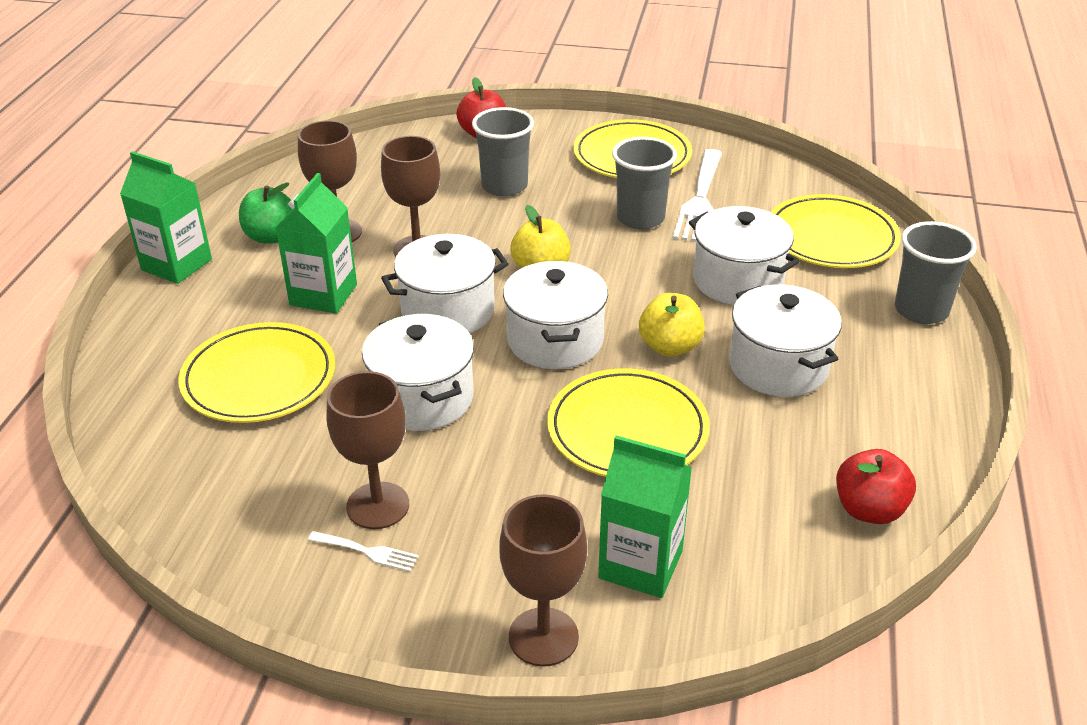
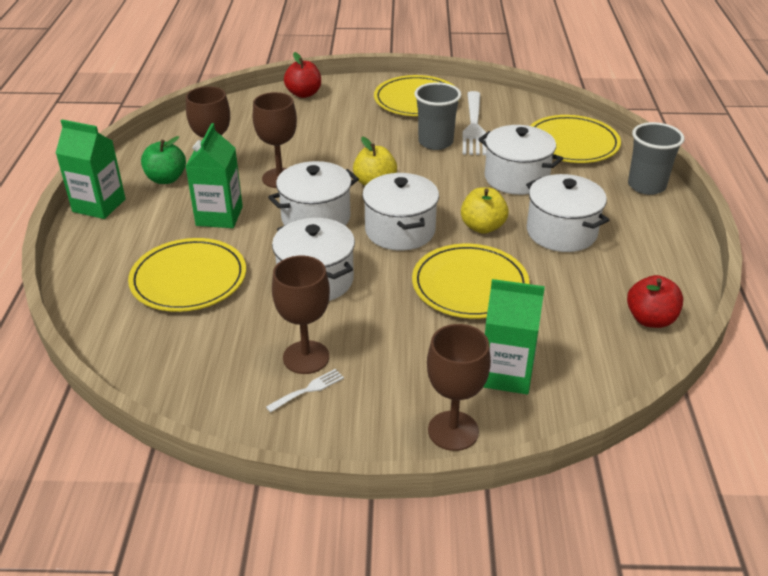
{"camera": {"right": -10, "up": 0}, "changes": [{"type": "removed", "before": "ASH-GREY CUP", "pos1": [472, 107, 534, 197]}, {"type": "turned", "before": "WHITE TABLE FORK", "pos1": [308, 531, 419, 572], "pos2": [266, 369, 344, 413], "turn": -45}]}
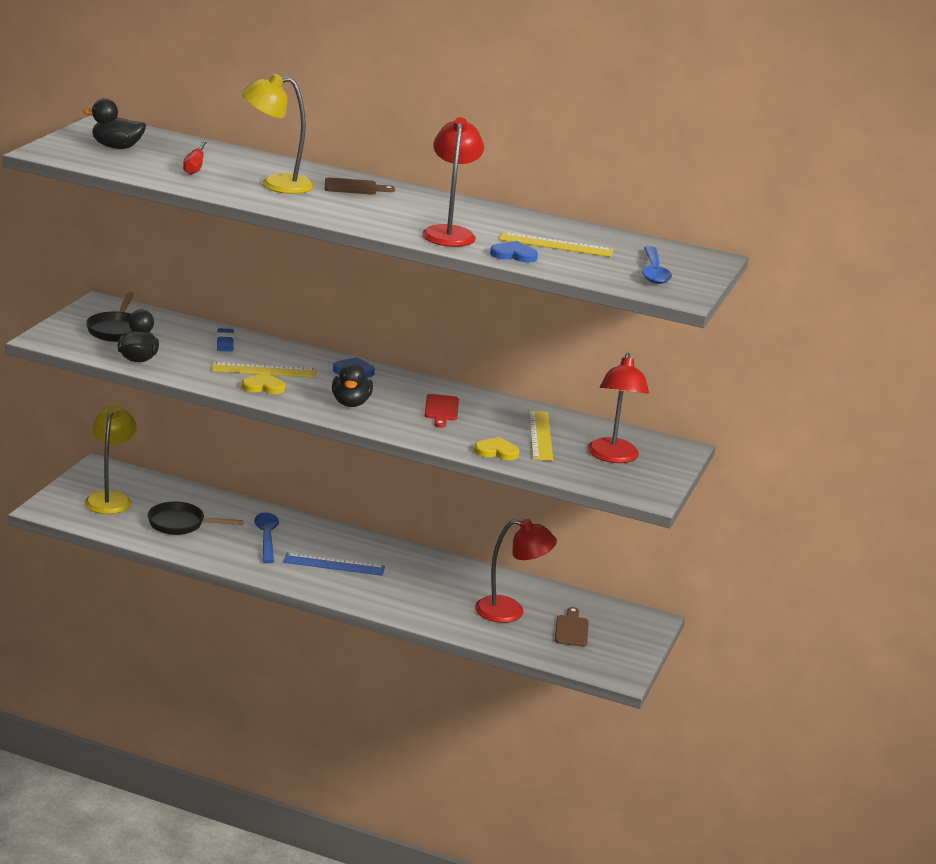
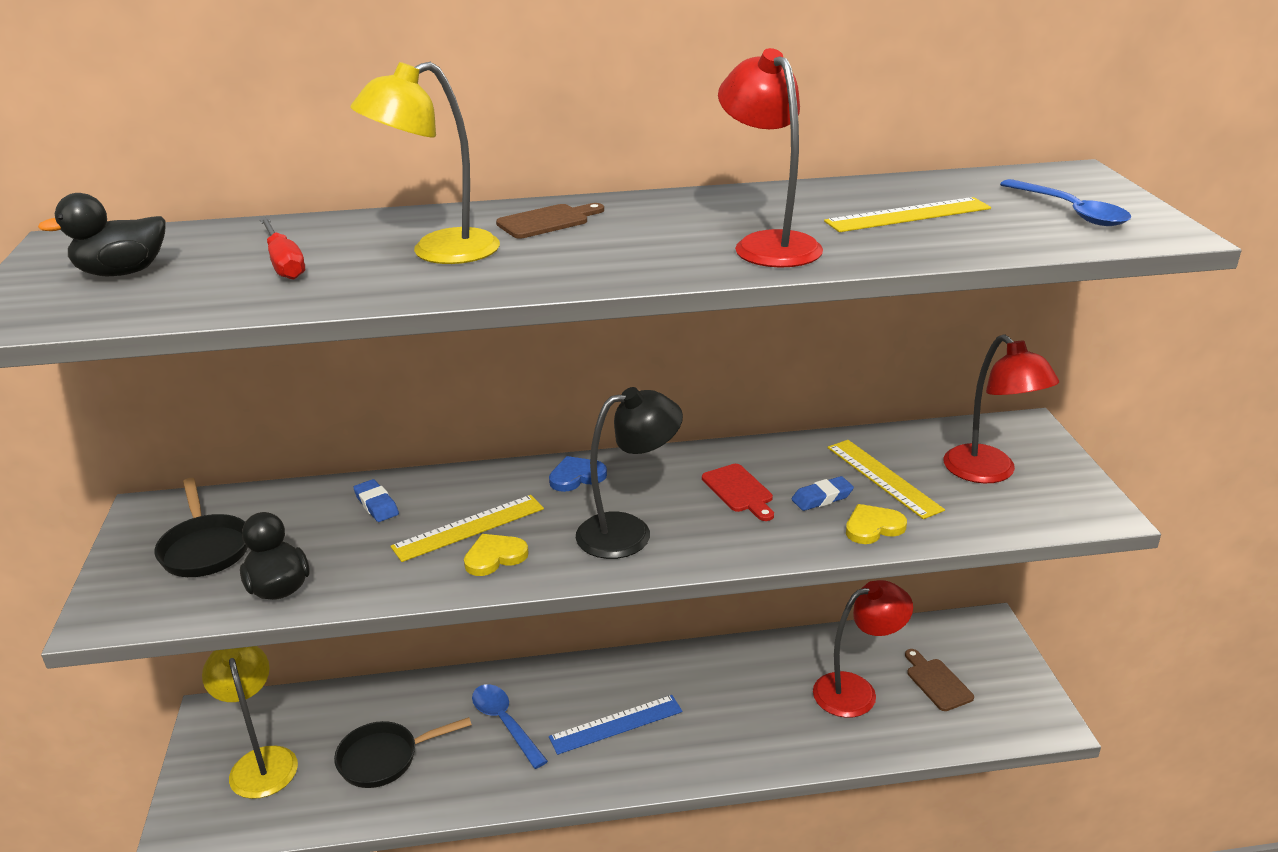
{"camera": {"right": -25, "up": 5}, "changes": [{"type": "removed", "before": "COBALT LOVE HEART", "pos1": [490, 241, 538, 263]}, {"type": "added", "after": "COBALT PENCIL ERASER", "pos2": [792, 476, 854, 511]}, {"type": "replaced", "before": "BLACK TOY DUCK", "after": "BLACK DESK LAMP", "pos1": [332, 363, 373, 407], "pos2": [576, 387, 683, 559]}]}
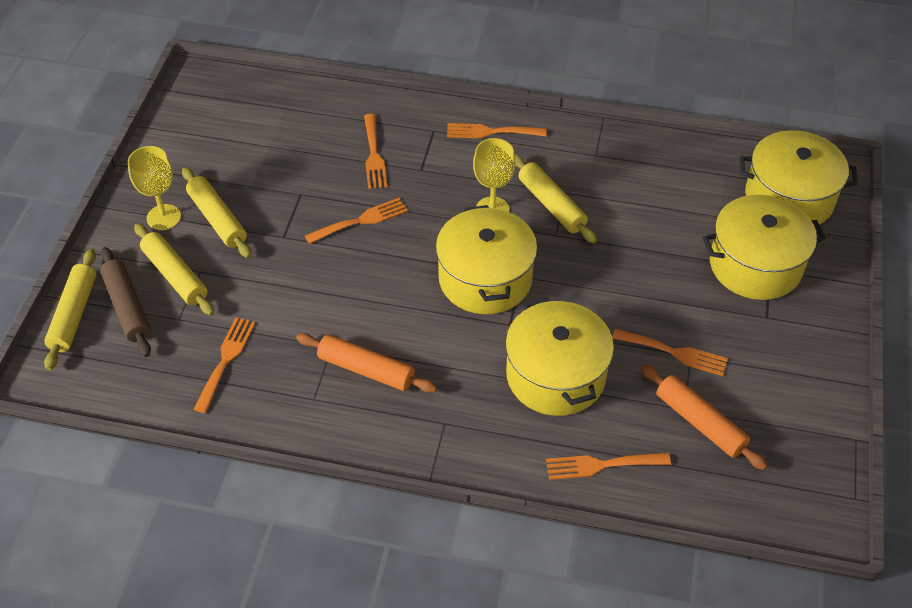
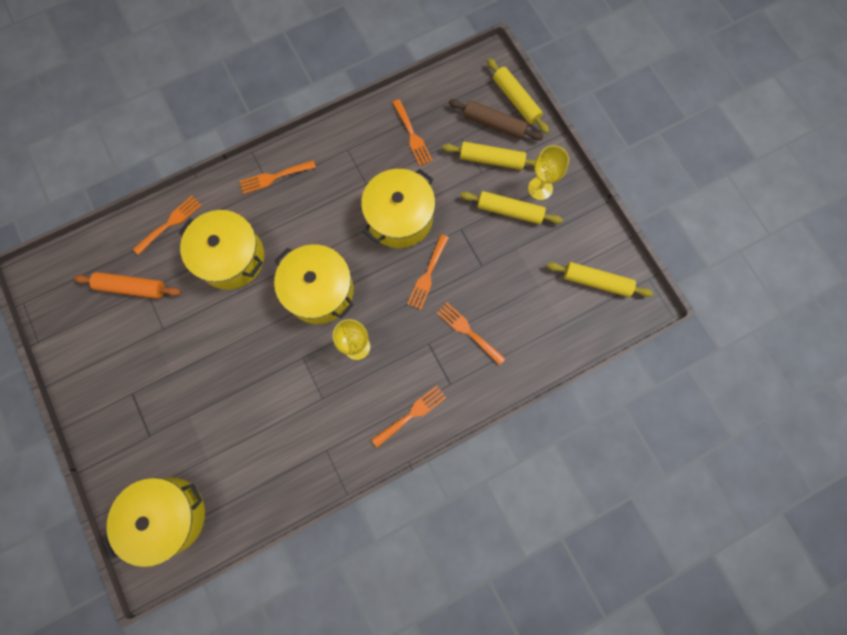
{"camera": {"right": 140, "up": 25}, "changes": [{"type": "removed", "before": "BRIGHT ORANGE ROLLING PIN", "pos1": [296, 333, 437, 393]}, {"type": "moved", "before": "BRIGHT YELLOW ROLLING PIN", "pos1": [514, 154, 597, 243], "pos2": [546, 262, 653, 297]}, {"type": "moved", "before": "BRIGHT ORANGE TABLE FORK", "pos1": [612, 328, 728, 376], "pos2": [239, 160, 316, 194]}, {"type": "moved", "before": "BRIGHT YELLOW STOCKPOT", "pos1": [703, 195, 826, 300], "pos2": [361, 169, 435, 248]}]}
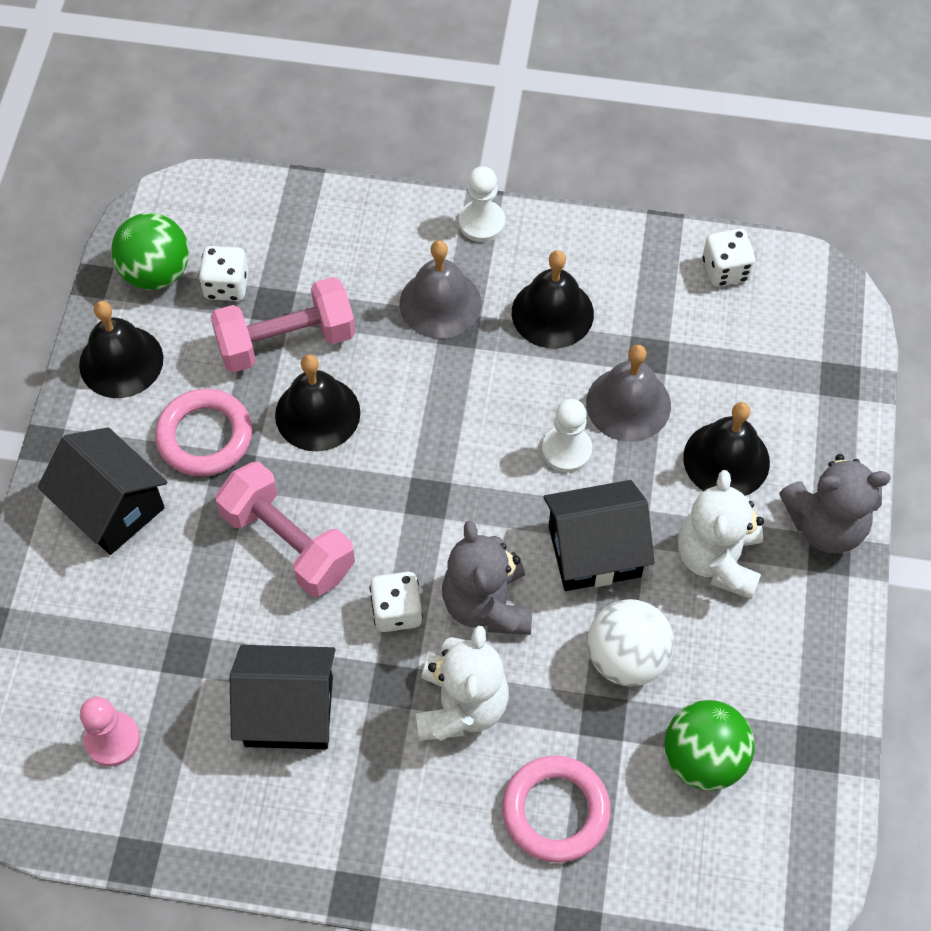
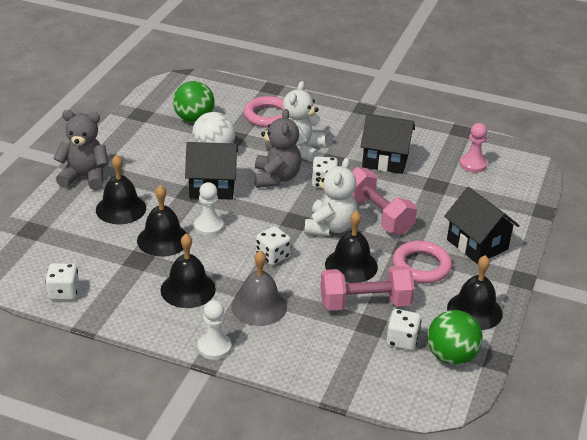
{"camera": {"right": -170, "up": -25}, "changes": [{"type": "added", "after": "WHITE GAME DIE", "pos2": [256, 226, 291, 265]}, {"type": "moved", "before": "WHITE TEDDY", "pos1": [678, 470, 764, 599], "pos2": [304, 158, 357, 236]}, {"type": "recoloured", "before": "ASH-GREY BELL", "after": "BLACK BELL", "pos1": [586, 345, 671, 442], "pos2": [137, 185, 187, 257]}]}
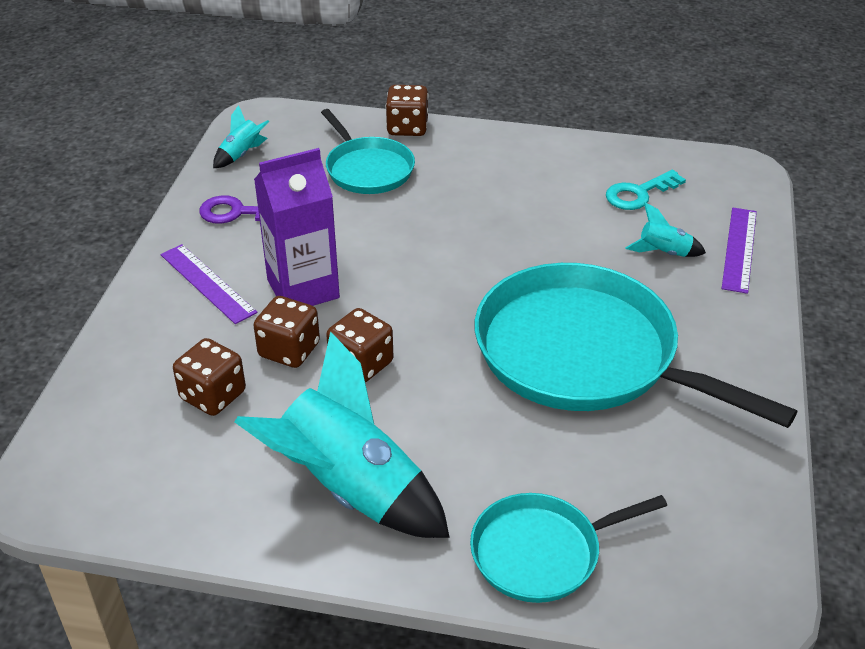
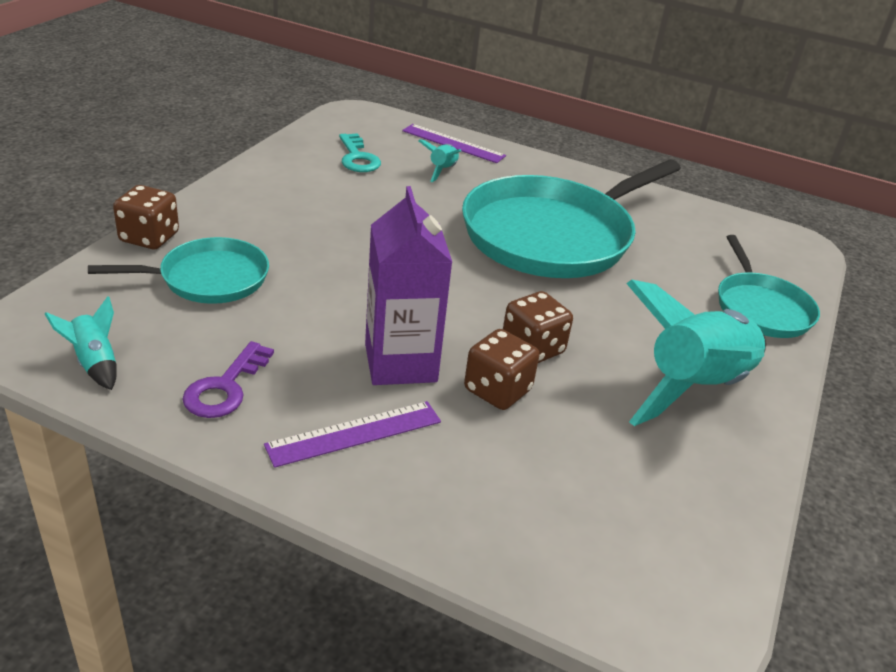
{"camera": {"right": -80, "up": -5}, "changes": [{"type": "removed", "before": "DARK BROWN GAME DIE", "pos1": [173, 338, 246, 416]}]}
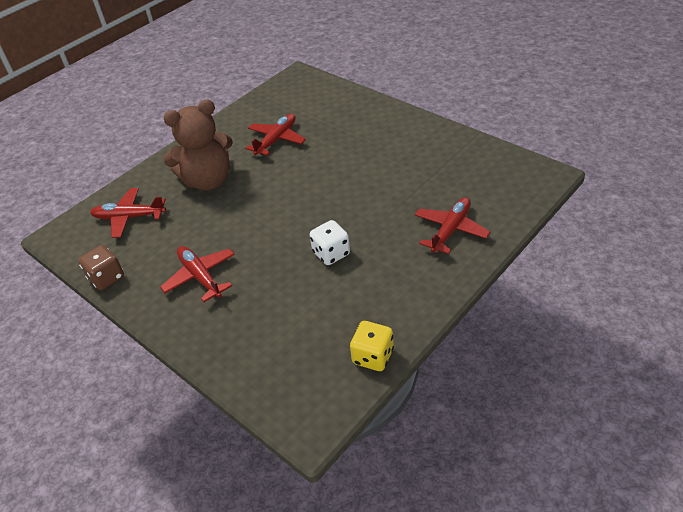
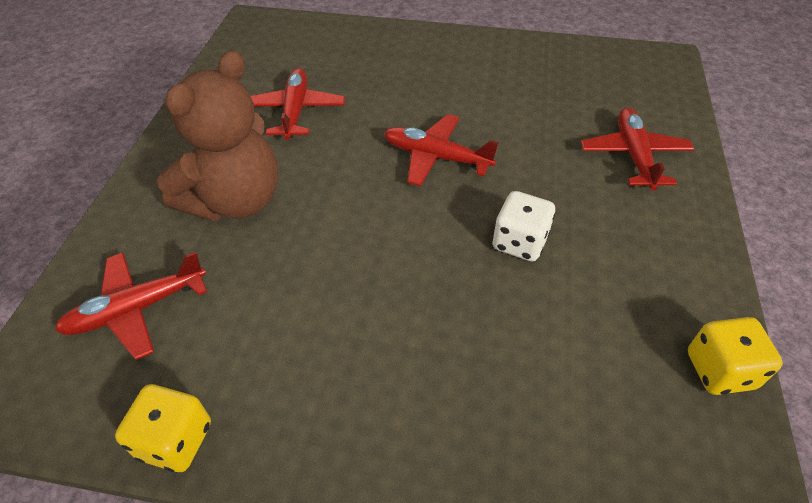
{"camera": {"right": -35, "up": 5}, "changes": [{"type": "moved", "before": "RED PLANE", "pos1": [160, 246, 235, 302], "pos2": [384, 114, 498, 186]}, {"type": "recoloured", "before": "DARK BROWN GAME DIE", "after": "BRIGHT YELLOW GAME DIE", "pos1": [78, 245, 124, 290], "pos2": [115, 384, 211, 472]}]}
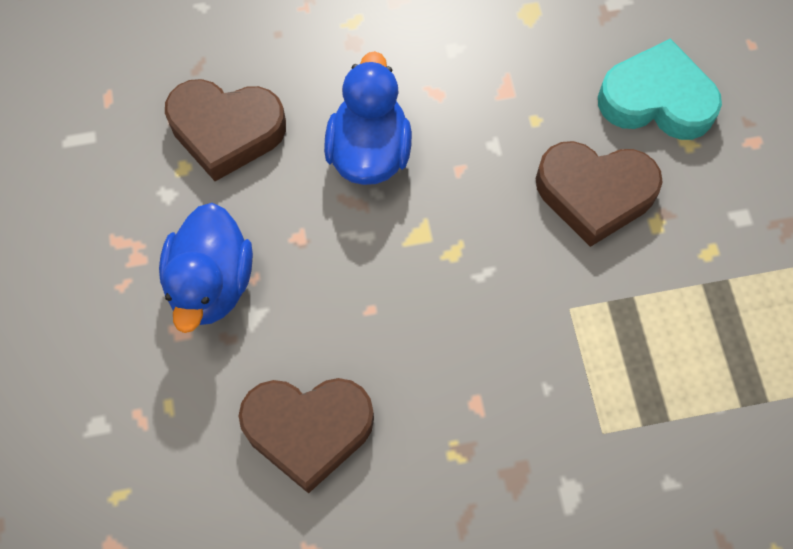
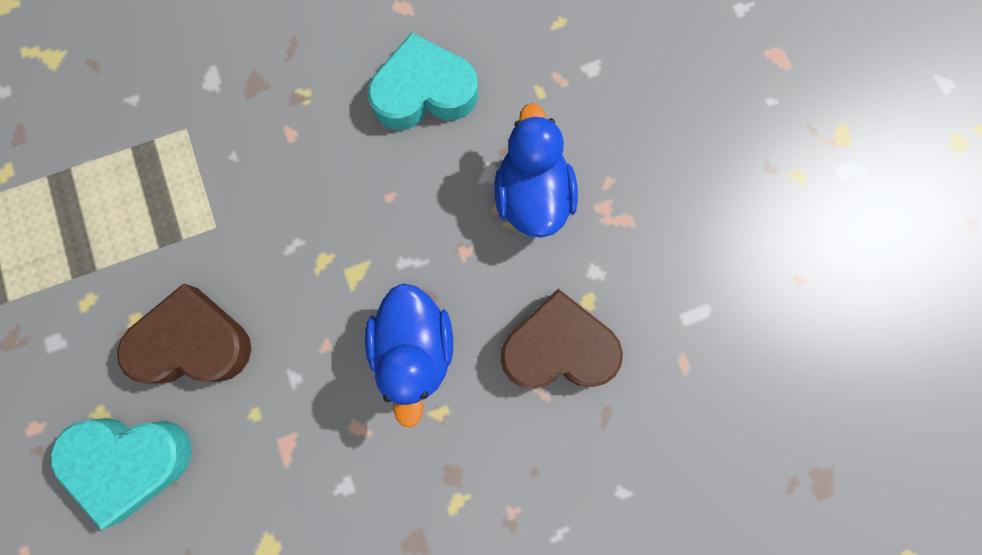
{"camera": {"right": 170, "up": 10}, "changes": [{"type": "recoloured", "before": "DARK BROWN LOVE HEART", "after": "AQUA LOVE HEART", "pos1": [239, 378, 374, 494], "pos2": [368, 32, 478, 130]}]}
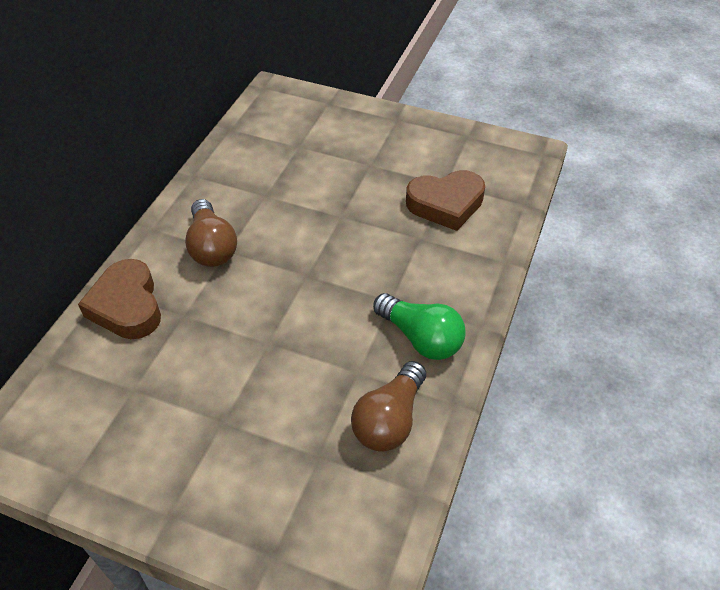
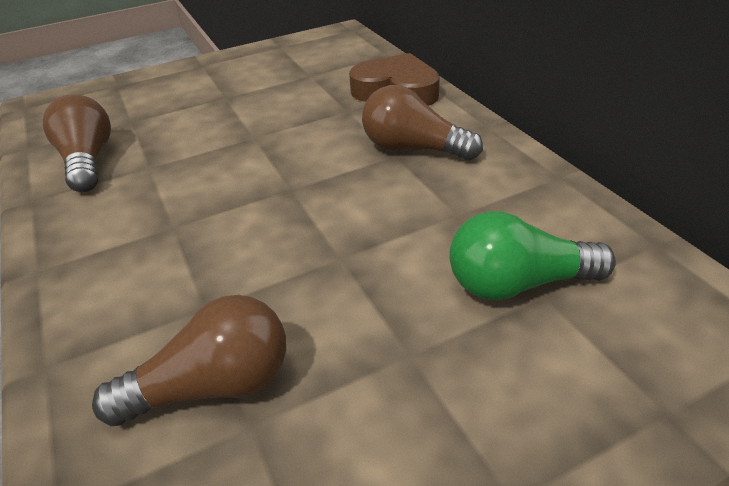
{"camera": {"right": 135, "up": -10}, "changes": [{"type": "moved", "before": "LEAF-GREEN BULB", "pos1": [373, 293, 466, 360], "pos2": [449, 211, 616, 300]}, {"type": "replaced", "before": "DARK BROWN LOVE HEART", "after": "DARK BROWN BULB", "pos1": [406, 170, 485, 231], "pos2": [92, 295, 286, 426]}]}
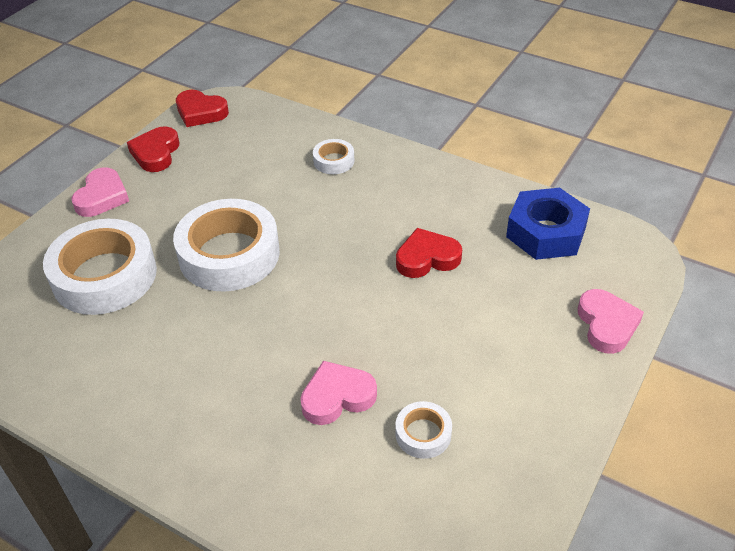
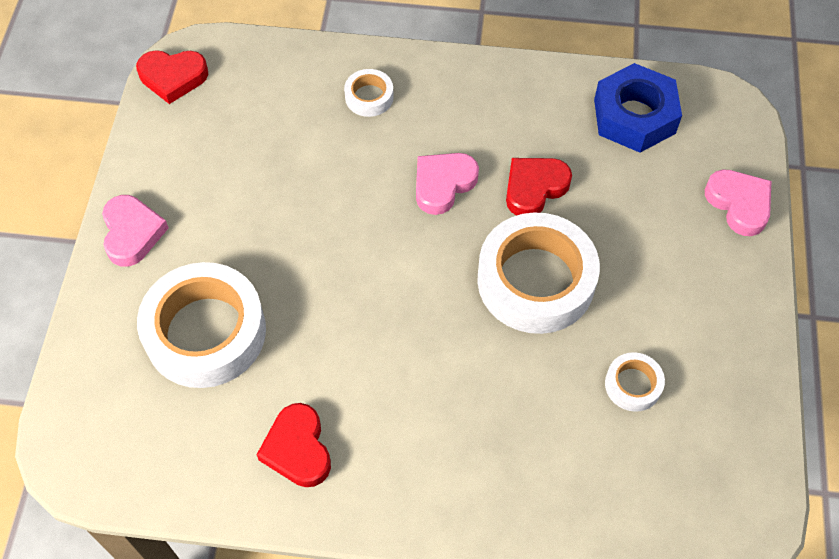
{"camera": {"right": -25, "up": 15}, "changes": [{"type": "moved", "before": "RED LOVE HEART", "pos1": [127, 126, 179, 172], "pos2": [257, 403, 331, 487]}, {"type": "moved", "before": "WHITE STICKY TAPE", "pos1": [173, 199, 280, 292], "pos2": [477, 212, 600, 334]}, {"type": "moved", "before": "PINK LOVE HEART", "pos1": [300, 361, 377, 425], "pos2": [416, 153, 479, 215]}]}
